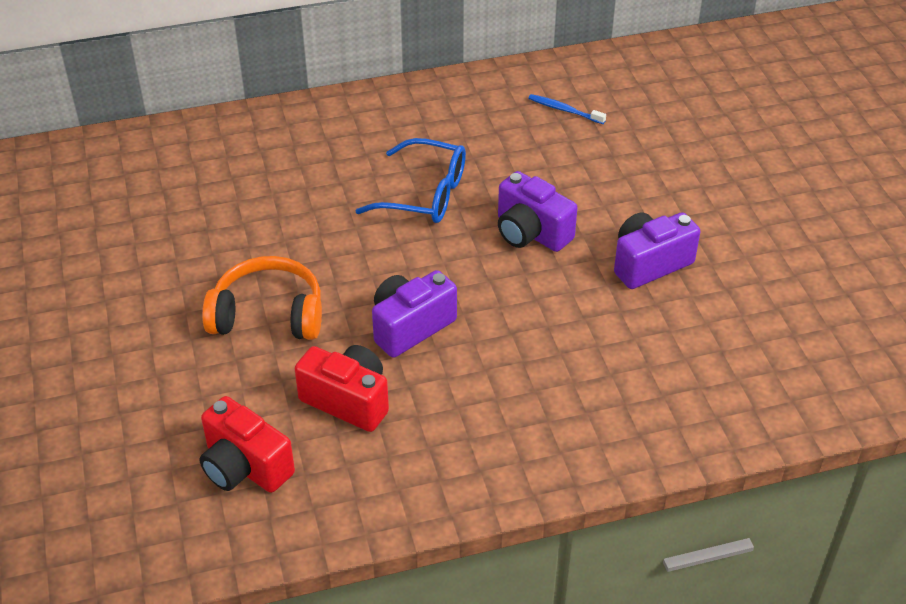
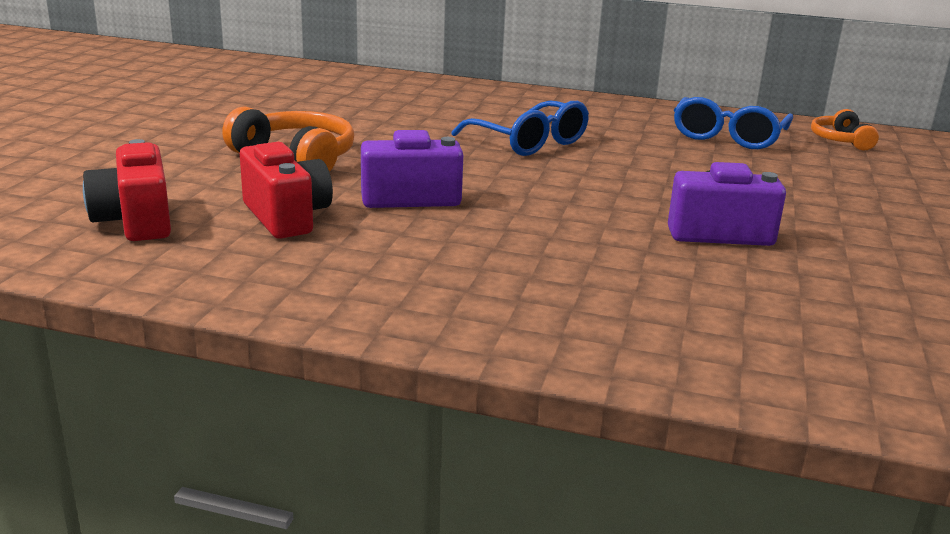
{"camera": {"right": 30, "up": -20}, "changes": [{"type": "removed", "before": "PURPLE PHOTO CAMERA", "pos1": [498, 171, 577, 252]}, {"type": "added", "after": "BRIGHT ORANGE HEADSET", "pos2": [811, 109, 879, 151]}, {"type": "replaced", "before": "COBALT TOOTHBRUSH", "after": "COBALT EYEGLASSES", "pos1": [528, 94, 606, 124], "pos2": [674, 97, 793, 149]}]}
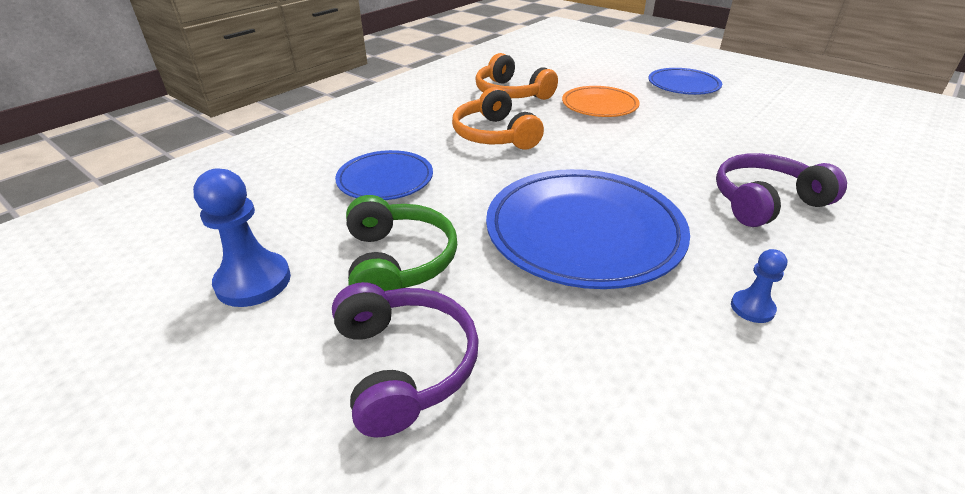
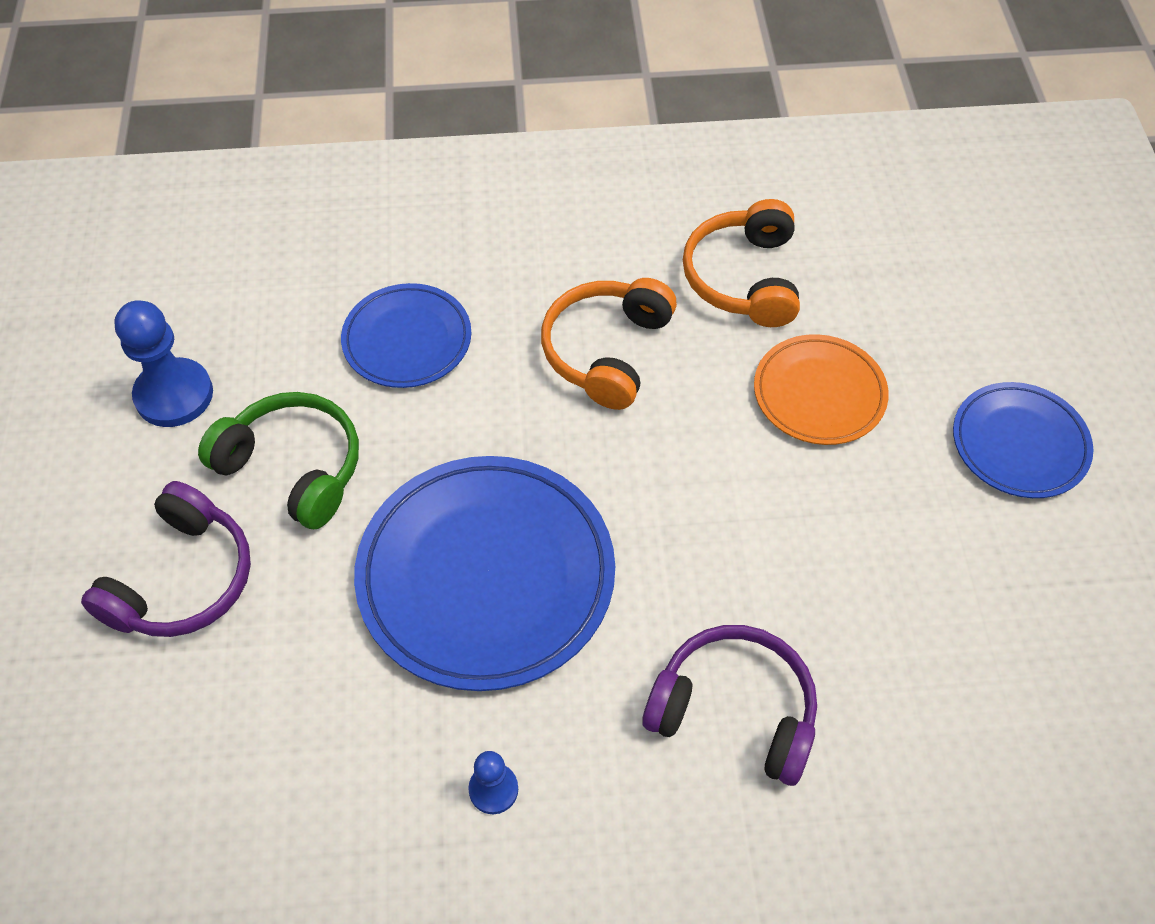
{"camera": {"right": 45, "up": 20}, "changes": [{"type": "turned", "before": "LEAF-GREEN HEADSET", "pos1": [346, 195, 457, 291], "pos2": [198, 392, 359, 529], "turn": -90}]}
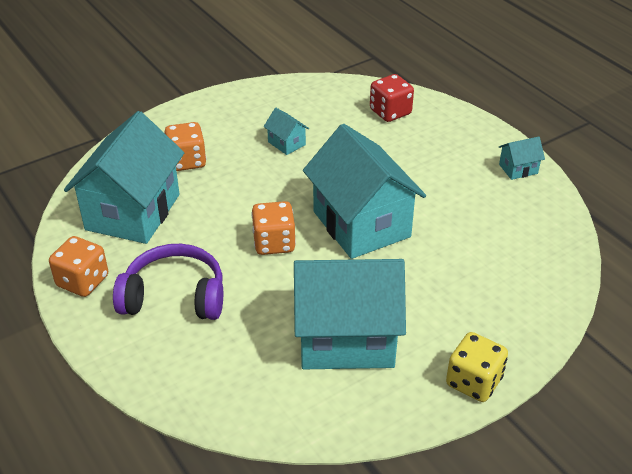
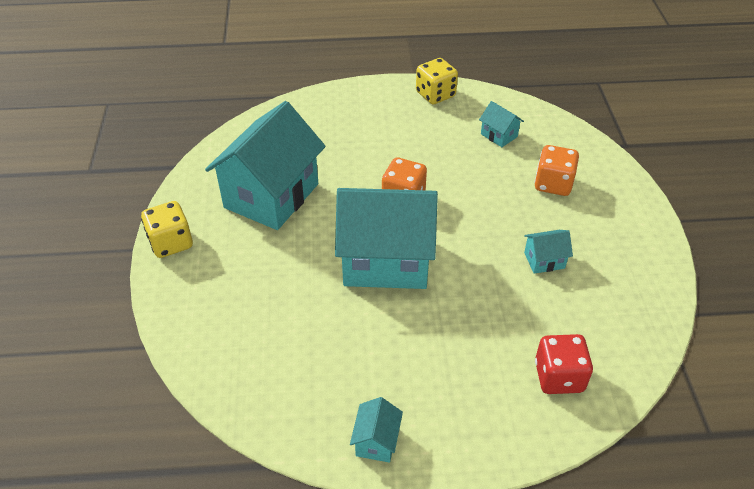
{"camera": {"right": 120, "up": 5}, "changes": [{"type": "removed", "before": "PURPLE HEADSET", "pos1": [113, 244, 223, 320]}, {"type": "recoloured", "before": "BRIGHT ORANGE GAME DIE", "after": "BRIGHT YELLOW GAME DIE", "pos1": [49, 236, 108, 297], "pos2": [416, 58, 458, 104]}, {"type": "resized", "before": "AQUA TOY HOUSE", "pos1": [64, 111, 184, 244], "pos2": [479, 101, 524, 147], "scale": 0.41}]}
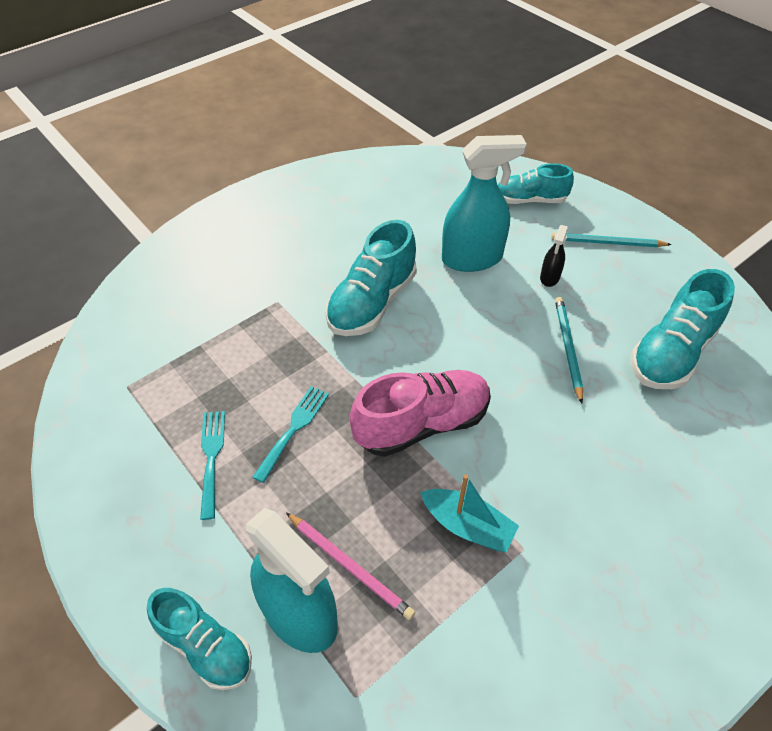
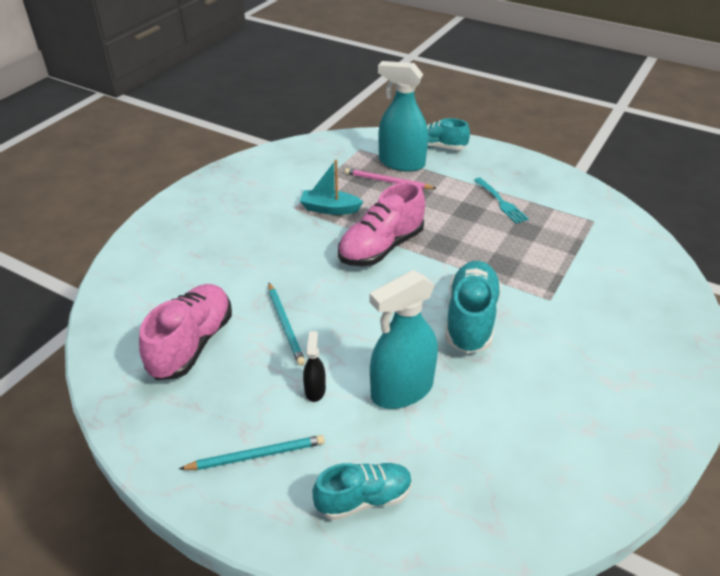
{"camera": {"right": 160, "up": -10}, "changes": [{"type": "removed", "before": "AQUA TABLE FORK", "pos1": [252, 386, 329, 483]}, {"type": "recoloured", "before": "AQUA LACE-UP SHOE", "after": "PINK LACE-UP SHOE", "pos1": [631, 269, 735, 389], "pos2": [139, 284, 232, 380]}]}
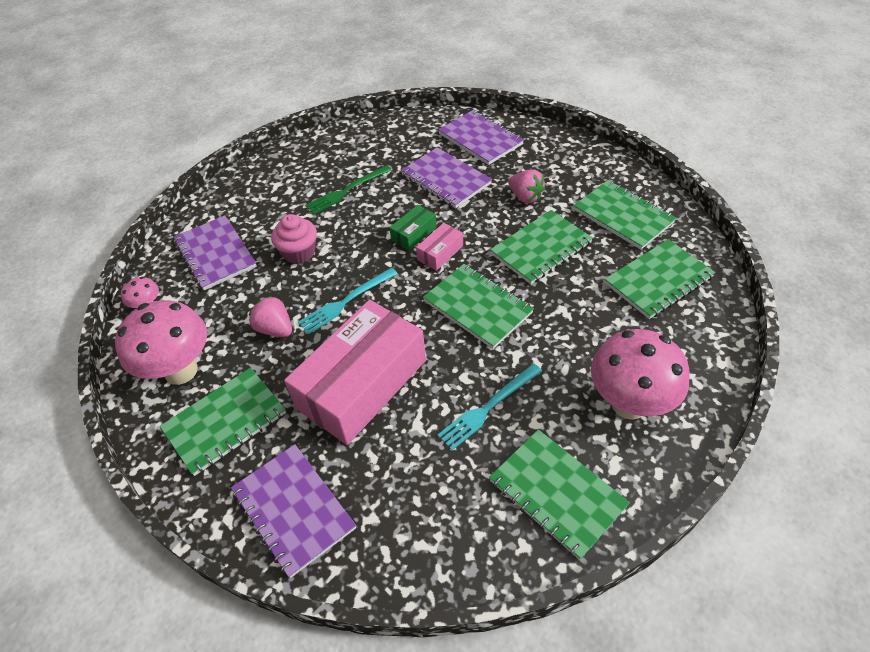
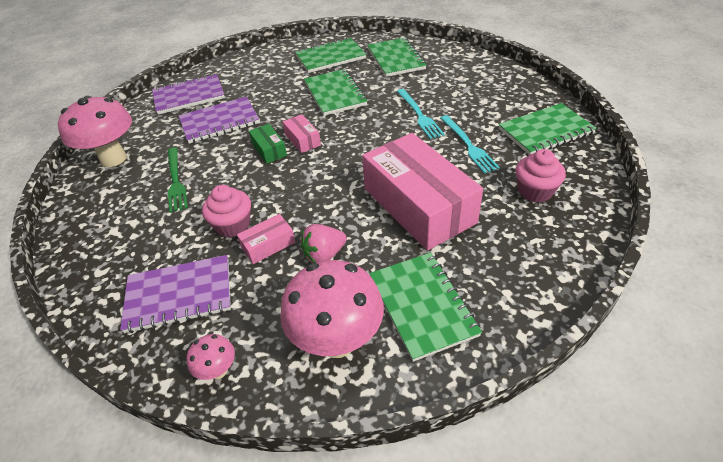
{"camera": {"right": -70, "up": -5}, "changes": [{"type": "removed", "before": "PURPLE NOTEPAD", "pos1": [231, 444, 356, 578]}, {"type": "removed", "before": "LEAF-GREEN NOTEPAD", "pos1": [423, 264, 534, 349]}, {"type": "removed", "before": "PINK BERRY", "pos1": [508, 169, 545, 204]}, {"type": "added", "after": "PINK PARCEL", "pos2": [237, 214, 295, 264]}, {"type": "added", "after": "PINK FAIRY CAKE", "pos2": [515, 149, 566, 202]}, {"type": "moved", "before": "AQUA TABLE FORK", "pos1": [298, 268, 398, 334], "pos2": [396, 89, 445, 139]}, {"type": "moved", "before": "PINK FUNGUS", "pos1": [591, 329, 690, 420], "pos2": [58, 96, 132, 167]}]}
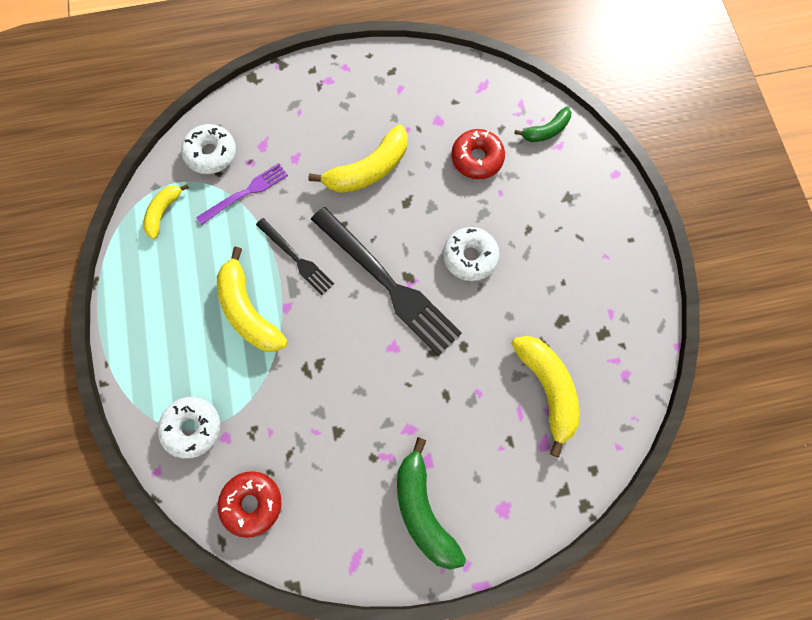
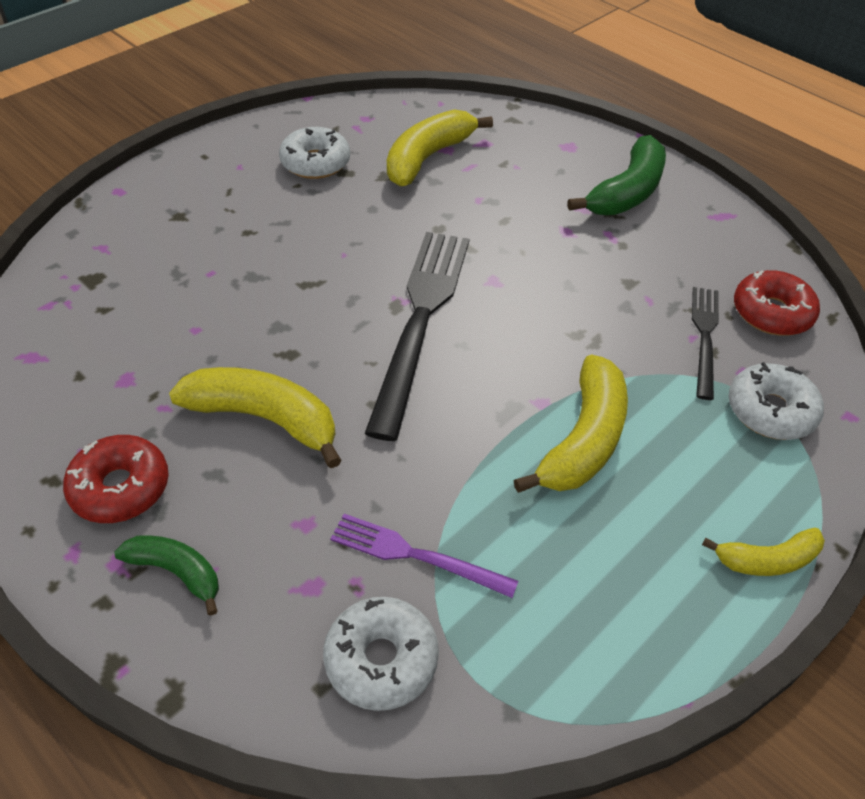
{"camera": {"right": -125, "up": -25}, "changes": [{"type": "moved", "before": "BRIGHT YELLOW BANANA", "pos1": [143, 184, 189, 239], "pos2": [702, 527, 825, 576]}, {"type": "moved", "before": "BLACK TABLE FORK", "pos1": [256, 218, 334, 296], "pos2": [692, 287, 719, 400]}, {"type": "moved", "before": "WHITE DOUGHNUT", "pos1": [443, 227, 499, 281], "pos2": [279, 127, 350, 179]}, {"type": "moved", "before": "RED DOUGHNUT", "pos1": [451, 129, 505, 179], "pos2": [63, 435, 169, 523]}, {"type": "moved", "before": "LEAF-GREEN BANANA", "pos1": [514, 107, 571, 142], "pos2": [114, 535, 219, 616]}]}
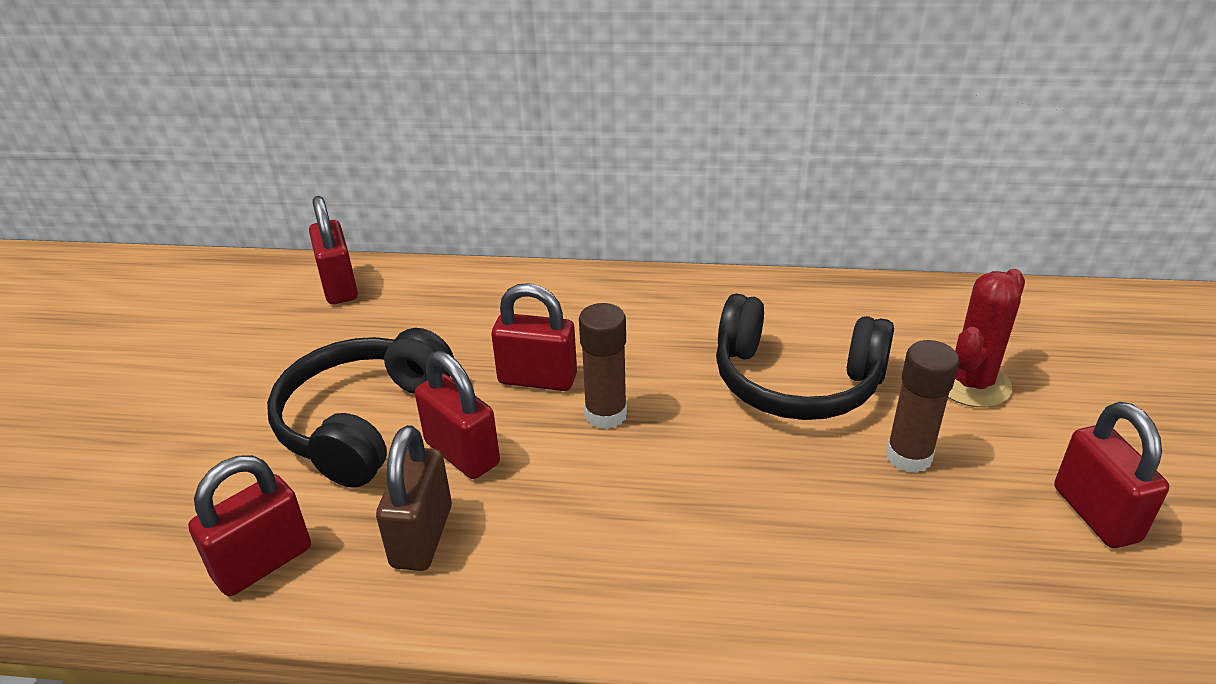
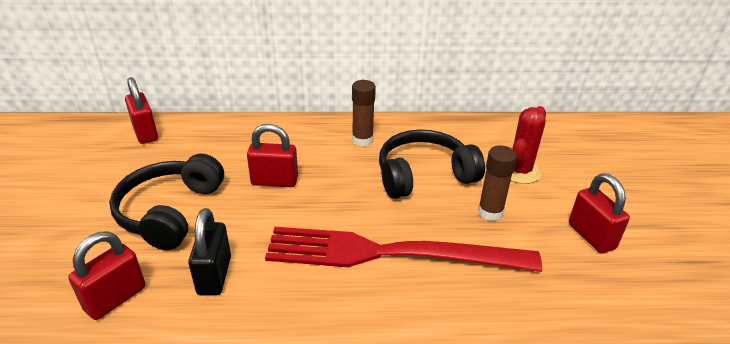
{"camera": {"right": -10, "up": 0}, "changes": [{"type": "removed", "before": "RED SMALL LOCK", "pos1": [415, 351, 500, 479]}, {"type": "added", "after": "RED TABLE FORK", "pos2": [265, 227, 542, 272]}, {"type": "moved", "before": "DARK BROWN STICK OF GLUE", "pos1": [579, 303, 627, 429], "pos2": [352, 80, 376, 146]}, {"type": "recoloured", "before": "DARK BROWN SMALL LOCK", "after": "BLACK SMALL LOCK", "pos1": [376, 425, 452, 571], "pos2": [188, 208, 231, 296]}, {"type": "turned", "before": "BLACK HEADSET", "pos1": [716, 294, 894, 420], "pos2": [379, 129, 485, 199], "turn": 150}]}
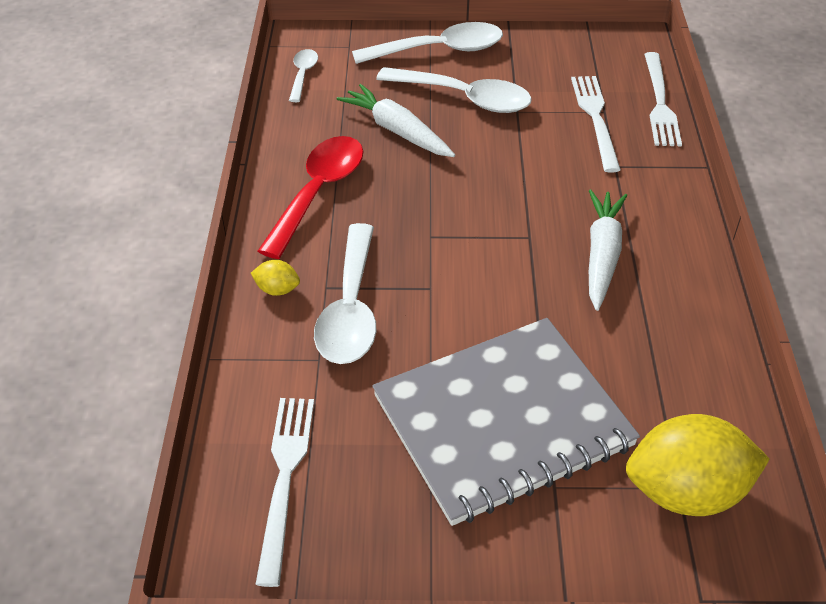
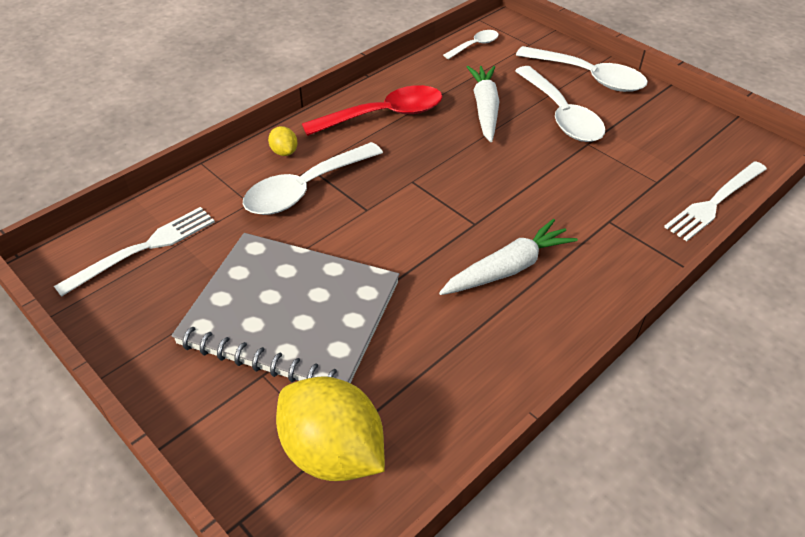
{"camera": {"right": 45, "up": 0}, "changes": [{"type": "removed", "before": "WHITE TABLE FORK", "pos1": [571, 76, 621, 173]}]}
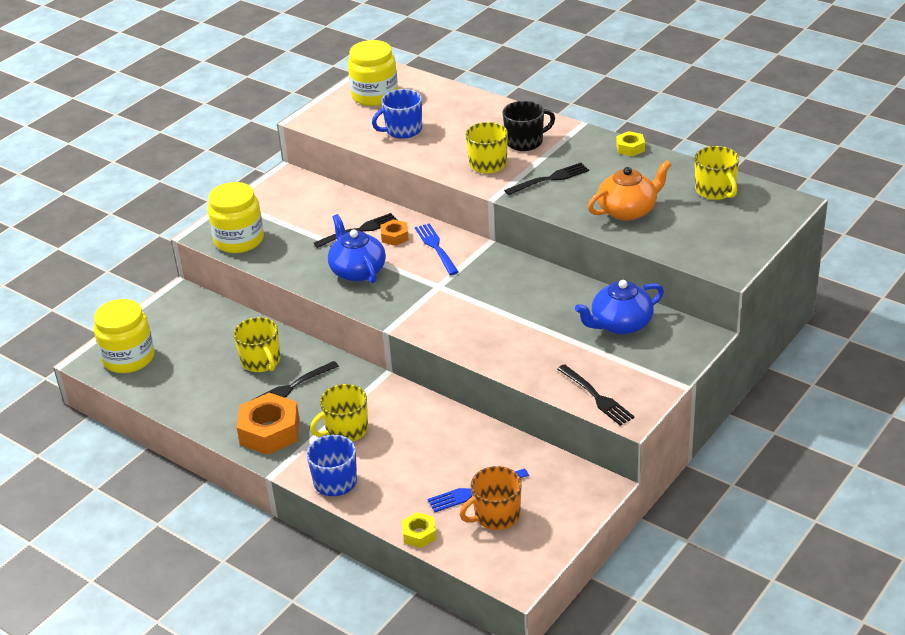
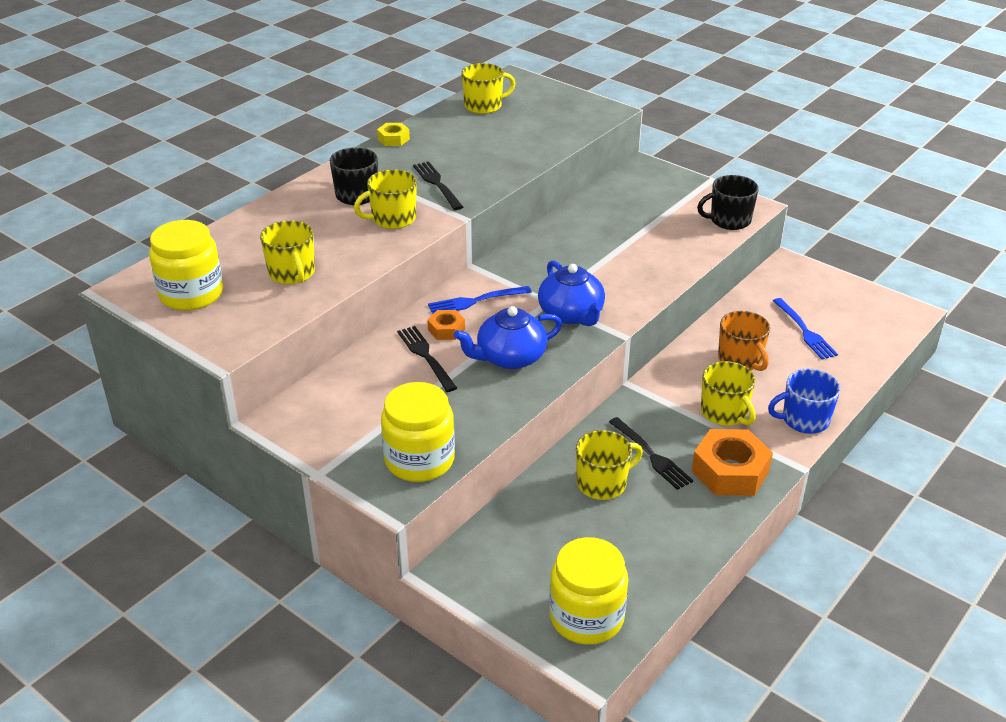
{"camera": {"right": -90, "up": 0}, "changes": [{"type": "removed", "before": "BRIGHT YELLOW HEXAGON NUT", "pos1": [402, 512, 436, 548]}, {"type": "removed", "before": "BRIGHT ORANGE TEAPOT", "pos1": [588, 161, 671, 221]}, {"type": "moved", "before": "BRIGHT ORANGE MUG", "pos1": [460, 466, 522, 530], "pos2": [718, 311, 770, 371]}, {"type": "moved", "before": "COBALT TEAPOT", "pos1": [575, 280, 664, 334], "pos2": [538, 260, 605, 326]}, {"type": "replaced", "before": "BLACK TABLE FORK", "after": "BLACK MUG", "pos1": [557, 364, 635, 426], "pos2": [697, 175, 759, 230]}, {"type": "recoloured", "before": "COBALT MUG", "after": "BRIGHT YELLOW MUG", "pos1": [372, 89, 422, 139], "pos2": [260, 220, 315, 285]}]}
